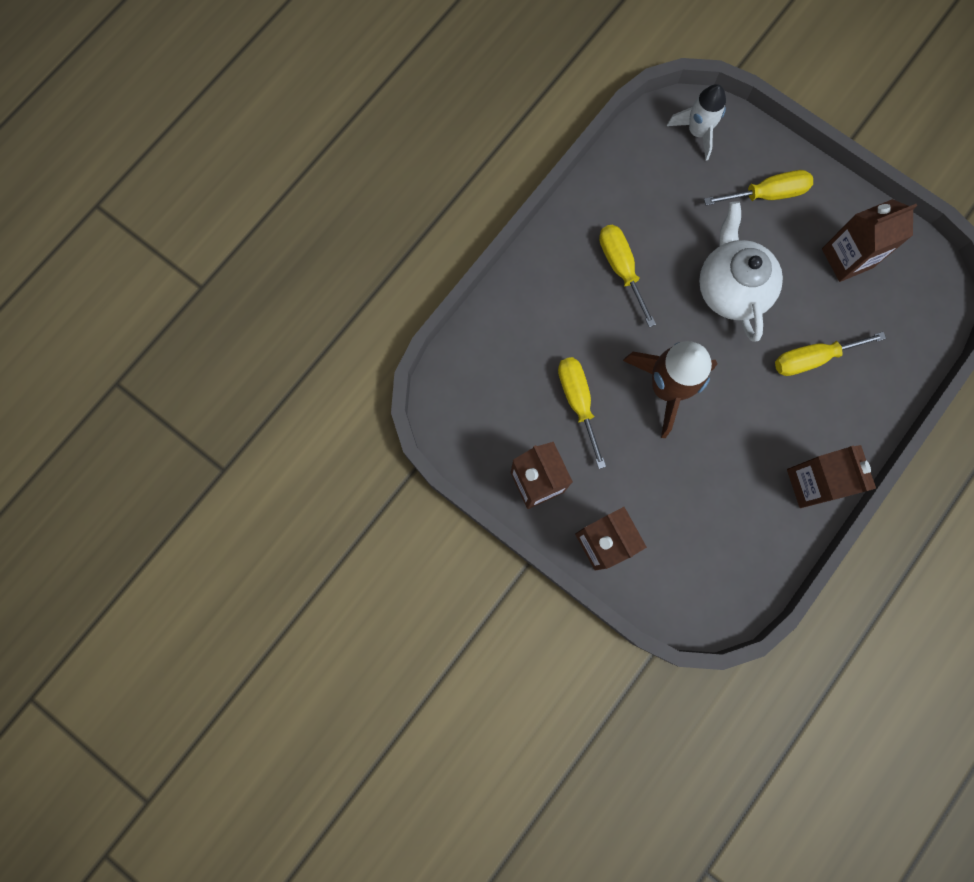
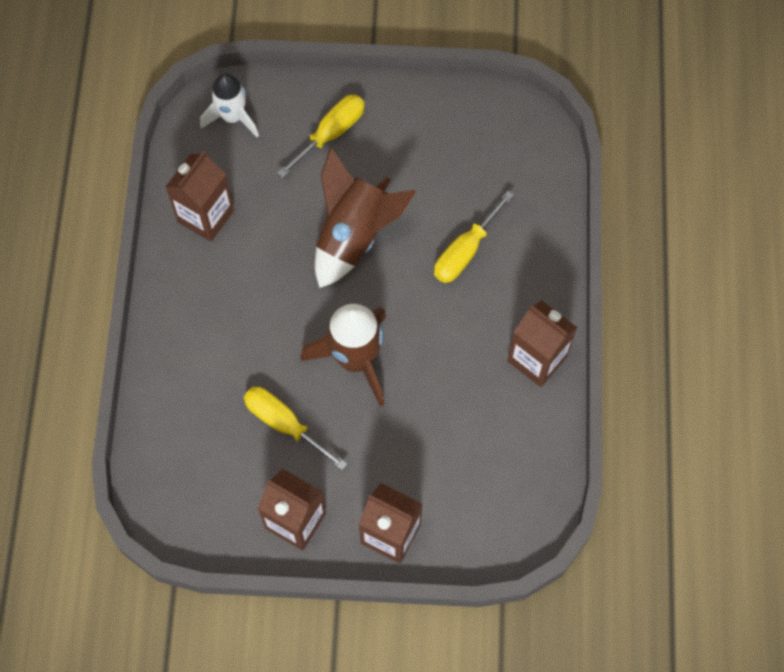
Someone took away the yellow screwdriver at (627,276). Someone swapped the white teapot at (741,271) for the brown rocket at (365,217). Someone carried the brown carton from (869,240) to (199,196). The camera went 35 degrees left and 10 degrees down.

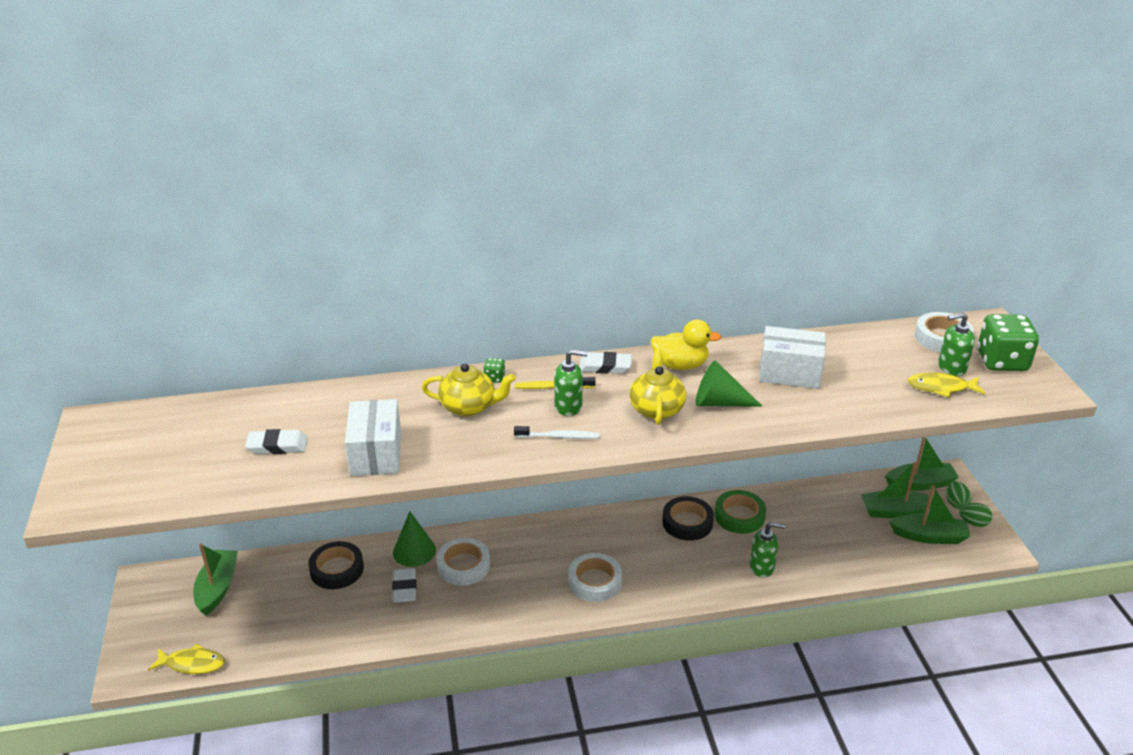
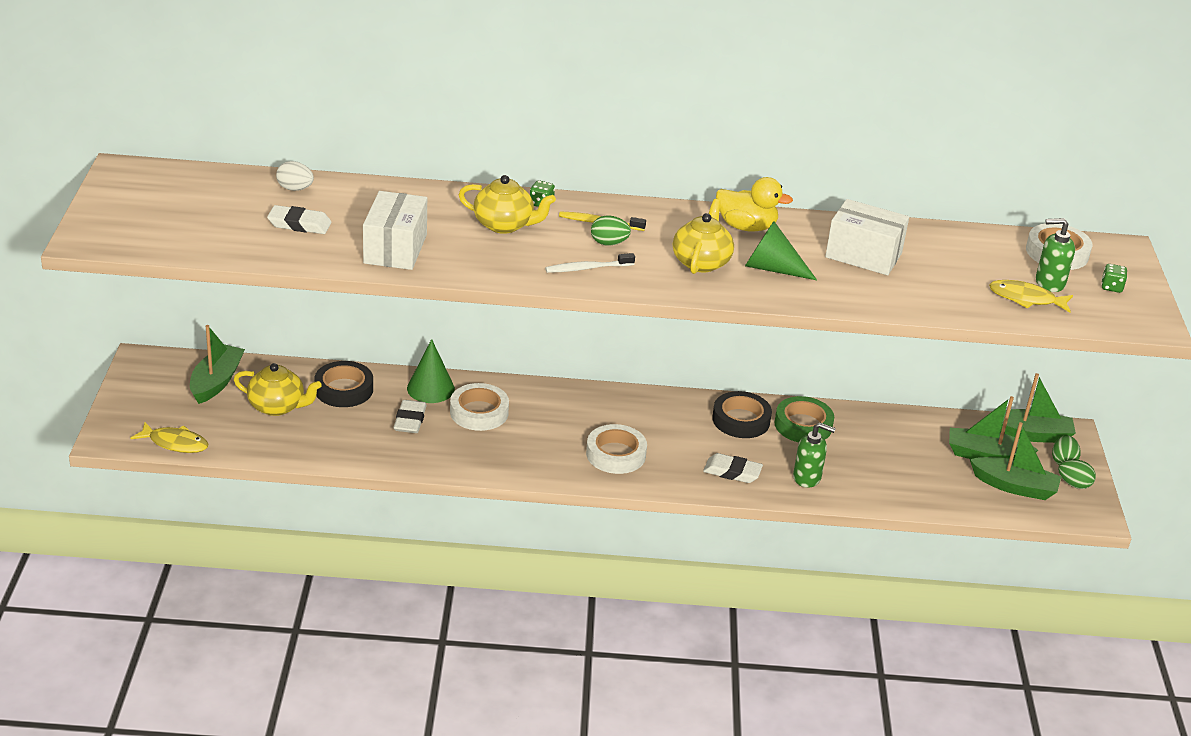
Someone rotated the white toothbrush at (557,432) by 150 degrees clockwise. Someone swapped the green soap dispenser at (571,382) for the green egg at (611,230). Someone carried the white eraser from (605,363) to (733,468). Someone scaled the green dice at (1008,342) by 0.42. Someone put down the yellow teapot at (278,389). Someone put down the white egg at (295,176). The camera went 10 degrees right and 0 degrees up.

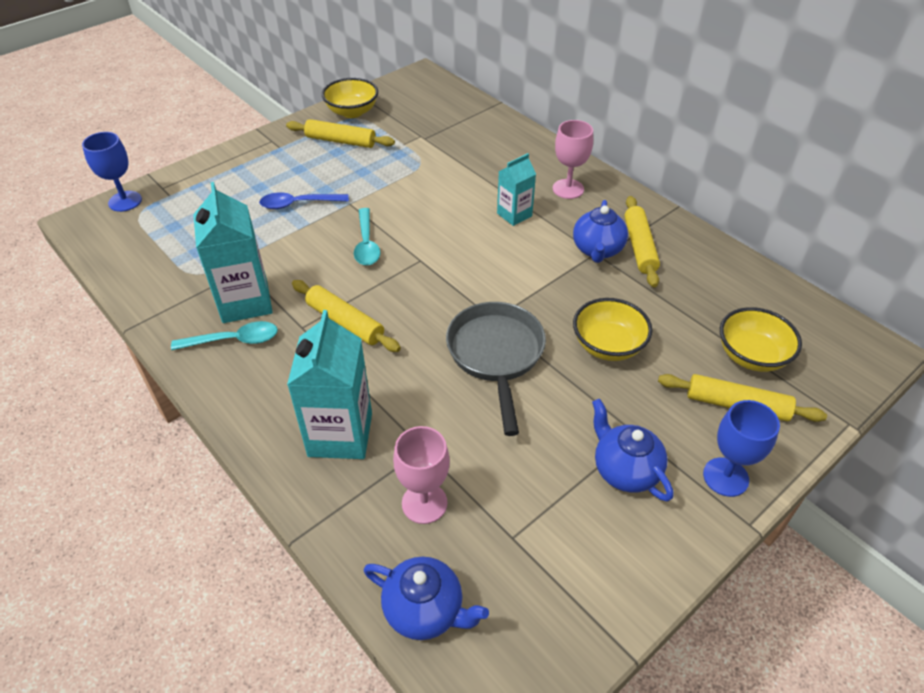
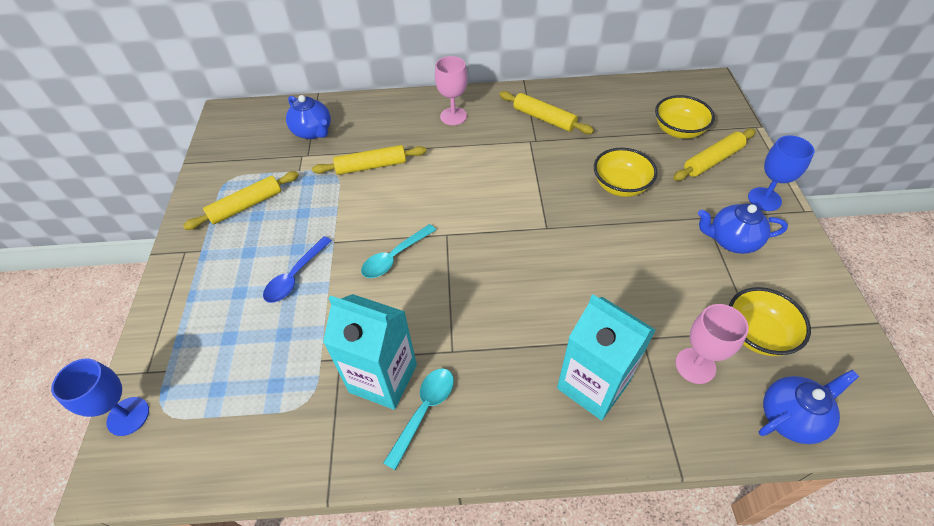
Someone carried the yellow rolling pin from (346,316) to (369,160). Someone carried the yellow bowl from (350,98) to (770,321). Someone rotated the turquoise spoon at (367,236) by 105 degrees clockwise. Someone took away the grey pan at (496,369). Someone took away the turquoise carton at (516,189). Someone carried the blue teapot from (600,231) to (308,117). The camera went 50 degrees left and 5 degrees up.

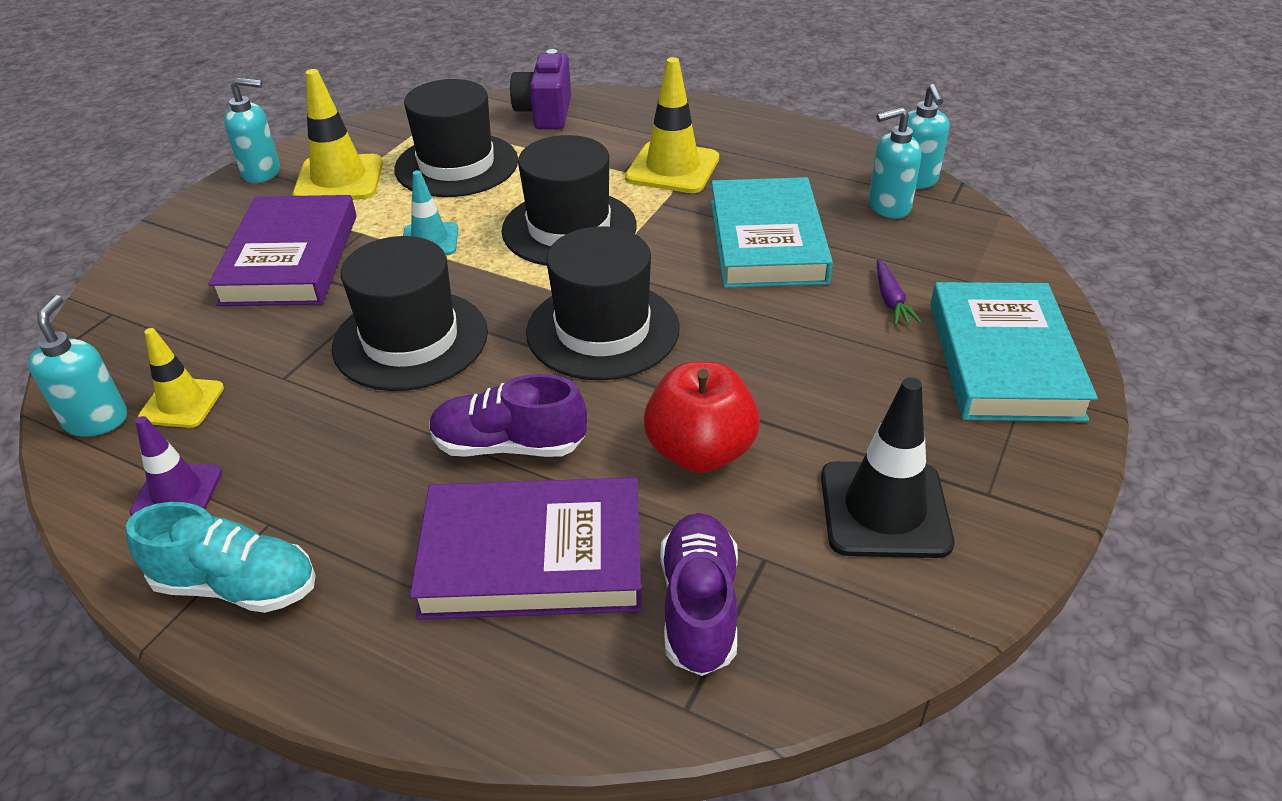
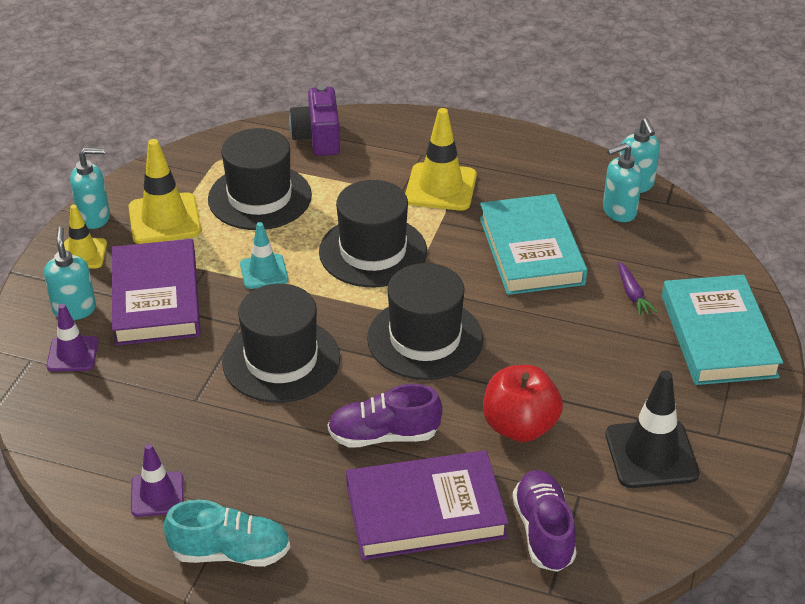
Someone carried the turquoise soap dispenser from (77,366) to (70,273). Someone carried the yellow traffic cone from (181,378) to (85,236). Someone put down the purple traffic cone at (72,338). The camera went 10 degrees left and 0 degrees up.

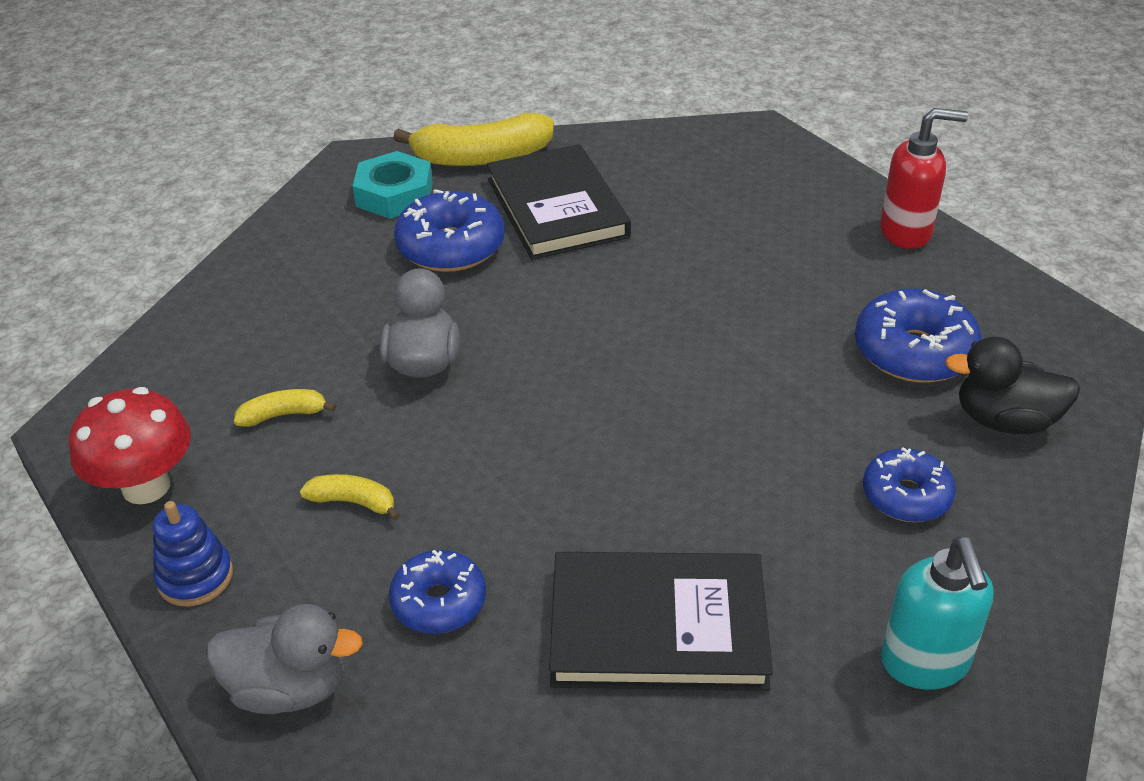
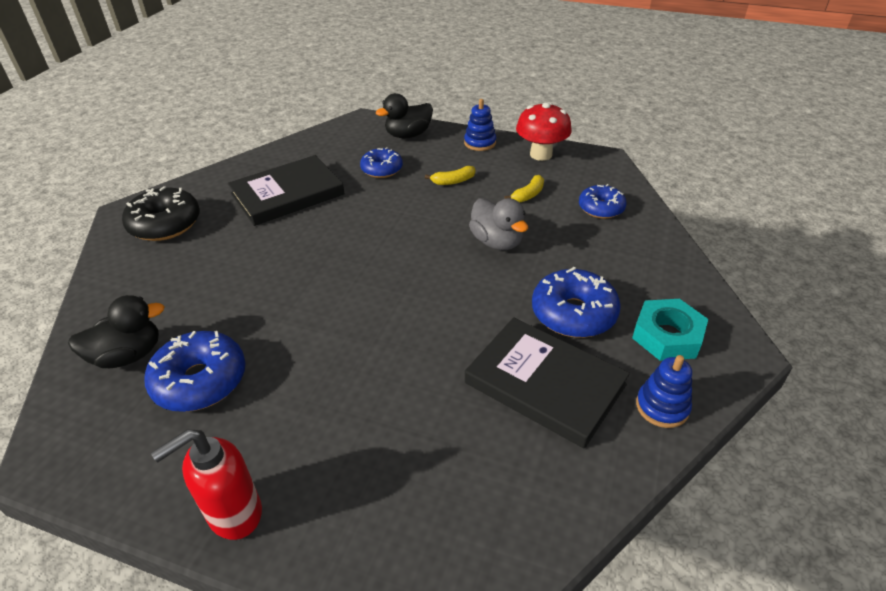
Someone repainted the grey duck at (284,659), which became the black duck at (404,115). Someone swapped the yellow banana at (473,139) for the blue stacking toy at (664,391). Someone carried the blue donut from (909,484) to (602,201). Someone swapped the turquoise soap dispenser at (937,613) for the black donut at (161,213). The camera went 145 degrees right and 0 degrees up.

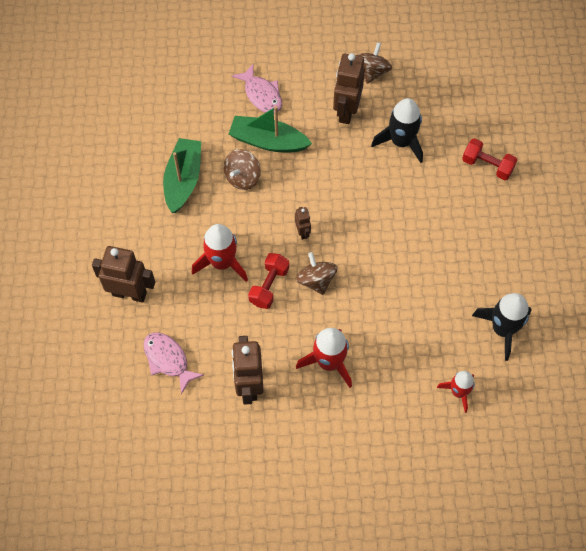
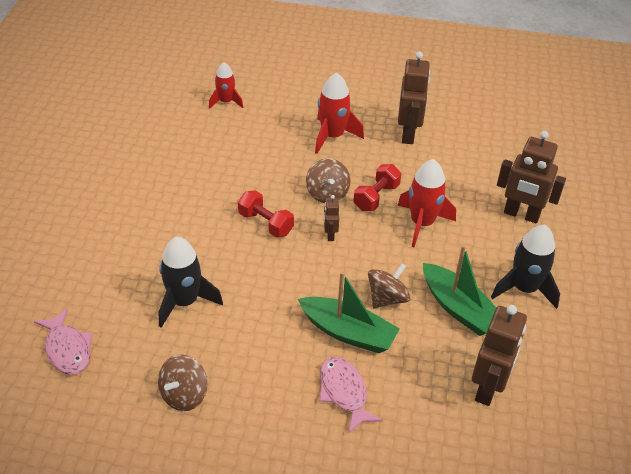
Someone carried the pink fish from (173,363) to (63,341). Someone rotated the green boat at (182,175) by 60 degrees counterclockwise. Someone carried the brown robot from (349,88) to (499,355). Someone carried the red dumbbell from (489,159) to (266,214). Someone carried the black rocket from (502,327) to (525,267). The camera went 170 degrees left and 20 degrees down.

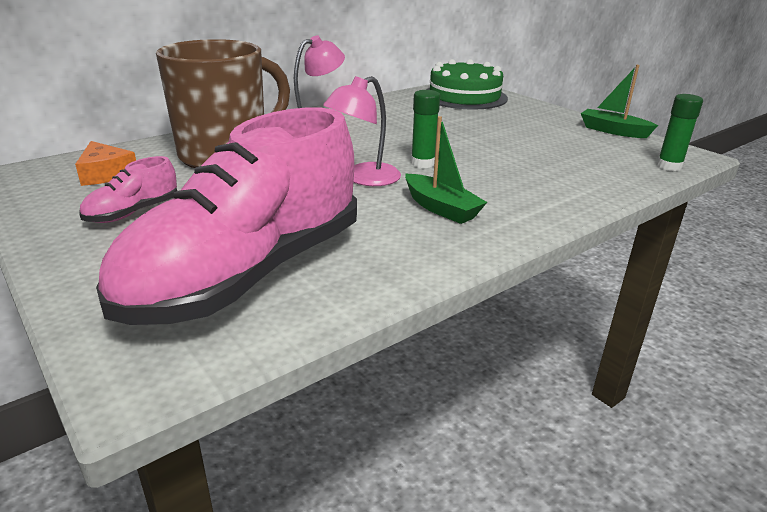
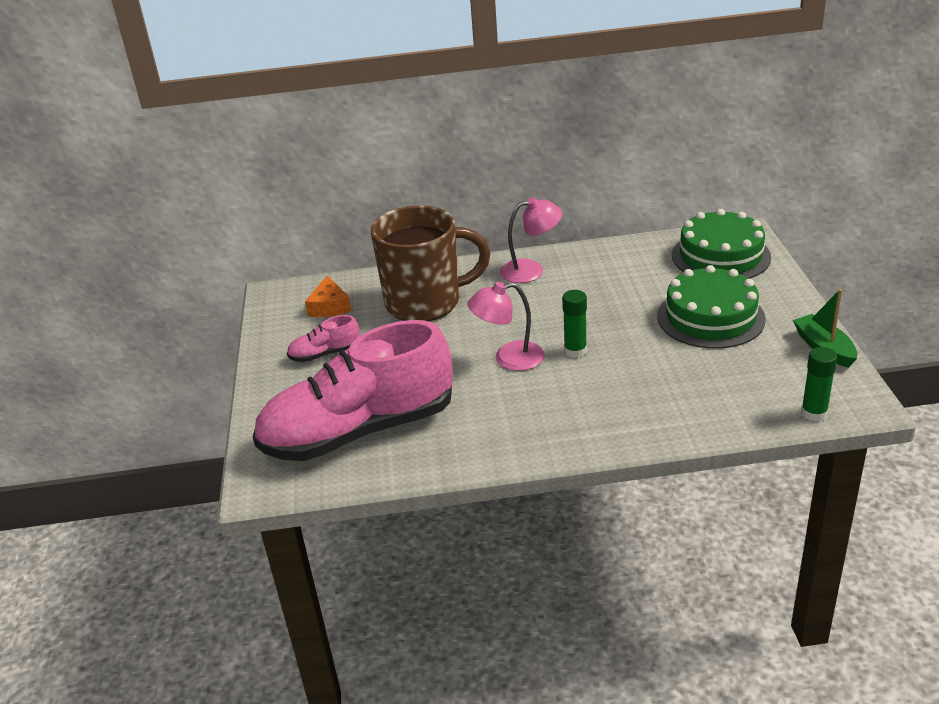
Someone took away the green boat at (446,170). Someone put down the green cake at (711,307). The camera went 35 degrees right and 5 degrees up.

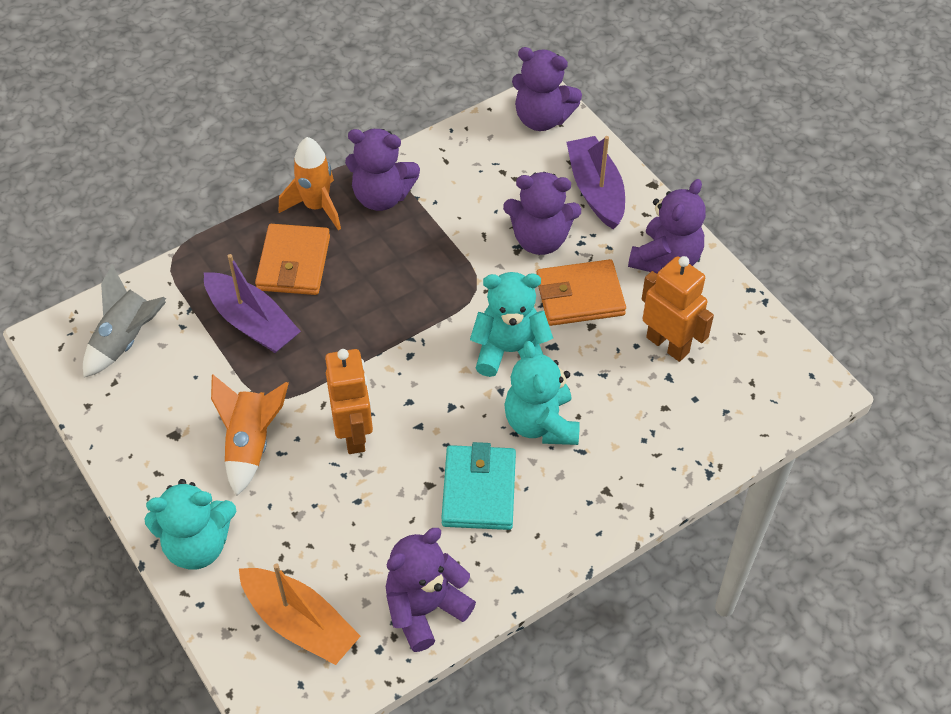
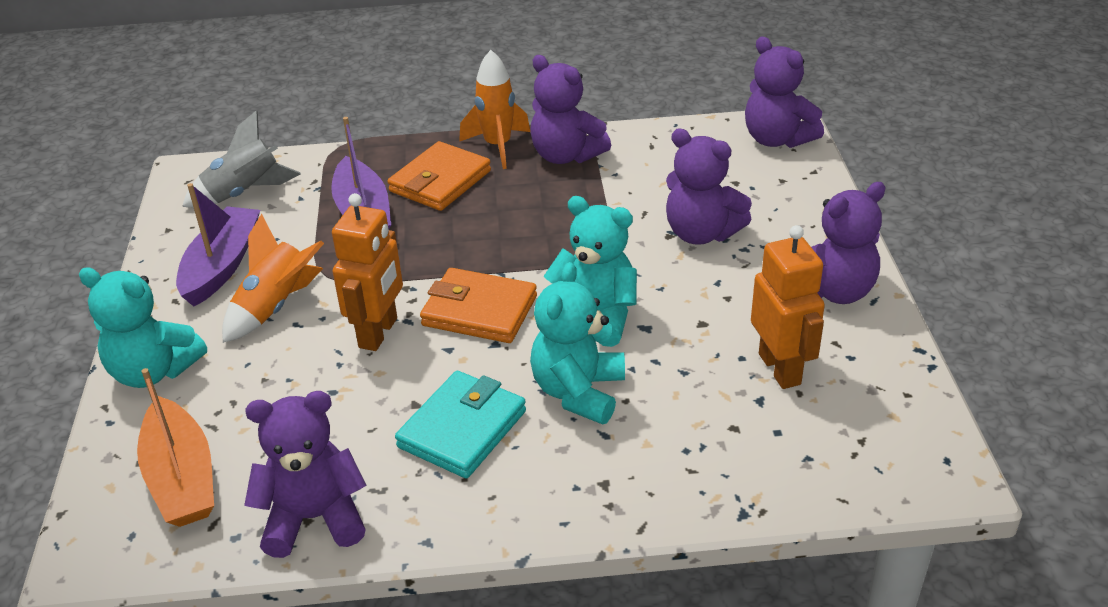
Someone carried the orange wallet from (581,292) to (478,305). Someone carried the purple boat from (595,182) to (218,245). The camera went 30 degrees right and 15 degrees down.

